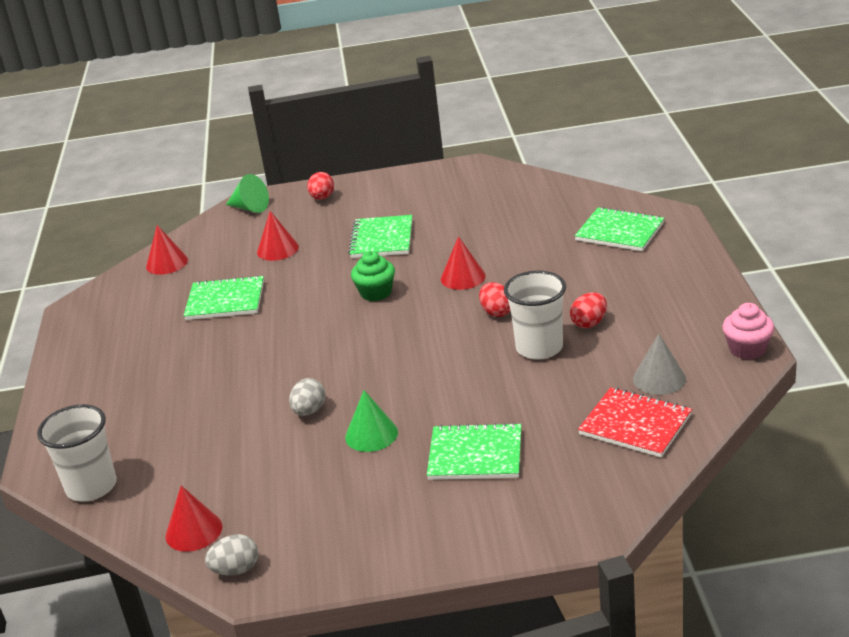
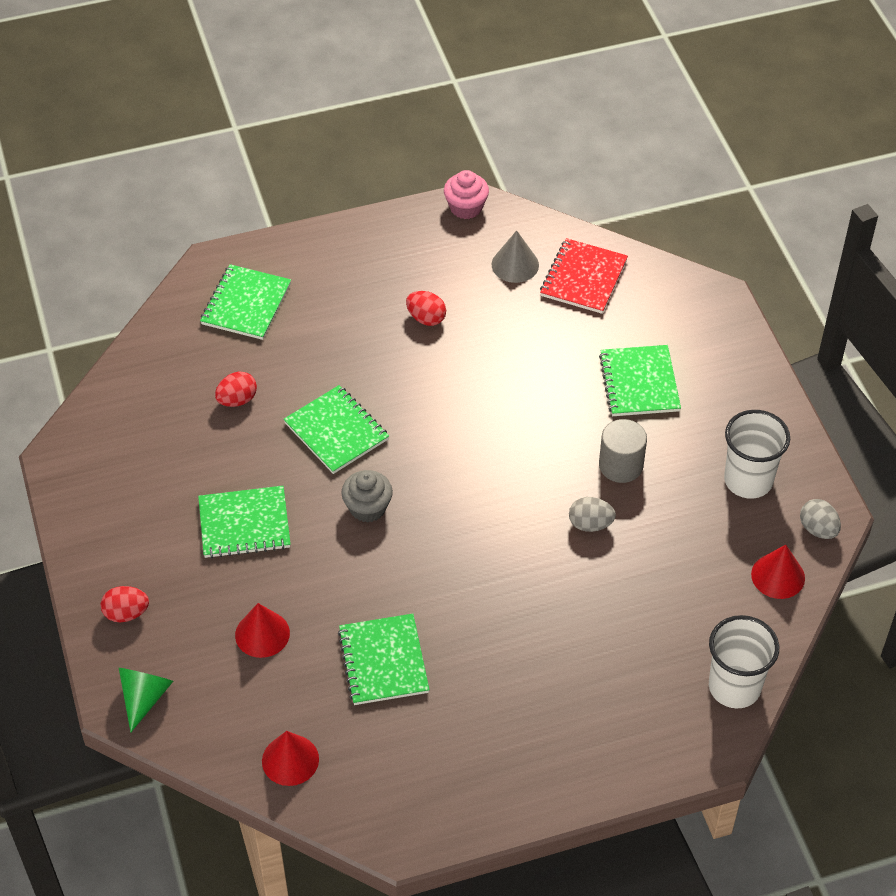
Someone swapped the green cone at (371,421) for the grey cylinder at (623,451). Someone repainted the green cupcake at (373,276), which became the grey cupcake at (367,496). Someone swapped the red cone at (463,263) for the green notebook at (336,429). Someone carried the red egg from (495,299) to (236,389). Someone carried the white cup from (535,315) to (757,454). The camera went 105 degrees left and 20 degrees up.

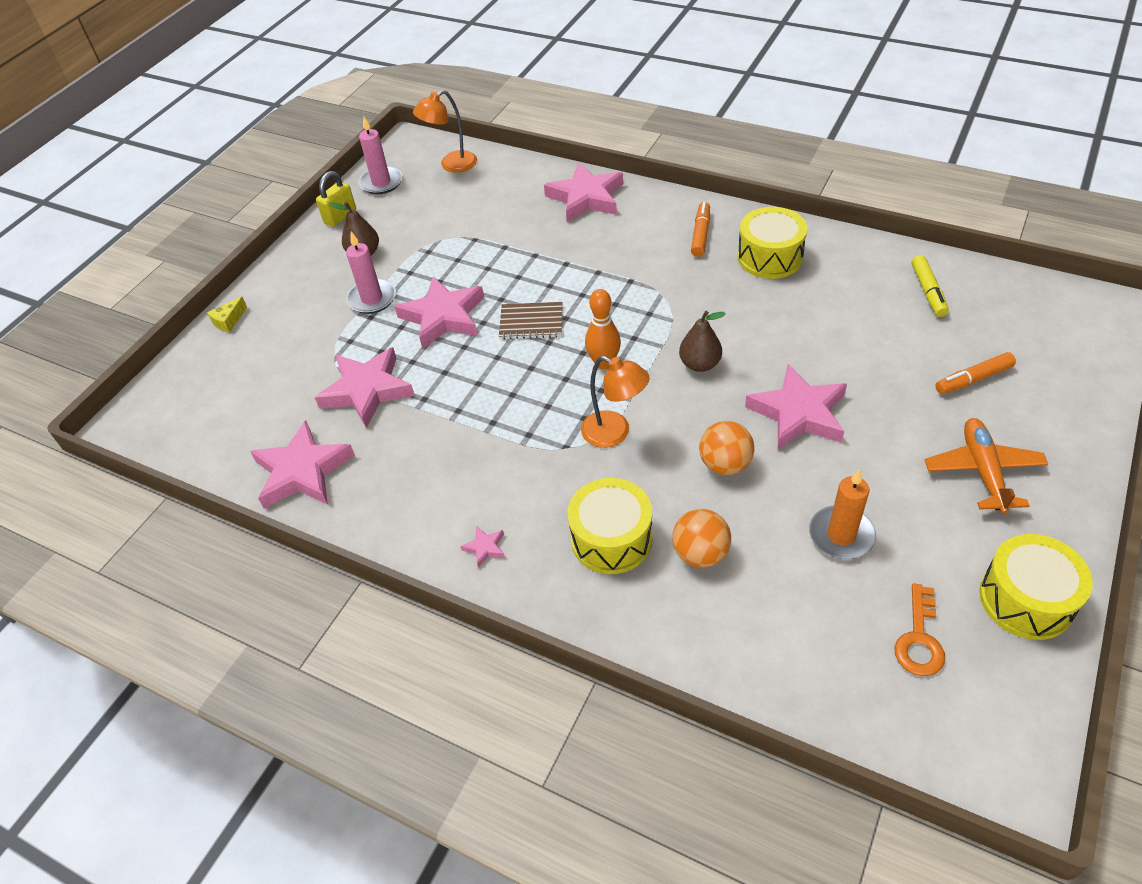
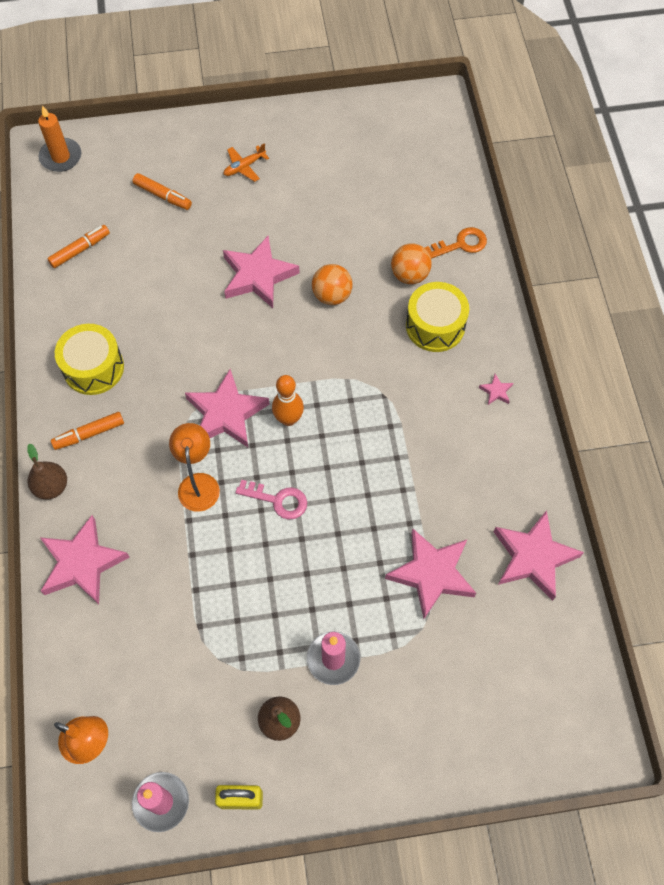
Someone took away the yellow cheese at (227,315). Someone carried the pink star from (439,312) to (227,408). Someone swapped the brown notebook at (531,321) for the pink key at (271,500). Someone carried the orange lamp from (615,402) to (194,467). Someone carried the brown pear from (702,341) to (47,472). Someone carried the orange candle from (842,513) to (60,138). Someone carried the orange key from (920,630) to (455,243). Someone repainted the yellow marker at (930,286), which became the orange marker at (78,246). Someone scaled the orange plane at (986,466) by 0.62. Someone took away the yellow drum at (1036,587). The camera went 130 degrees left and 15 degrees up.

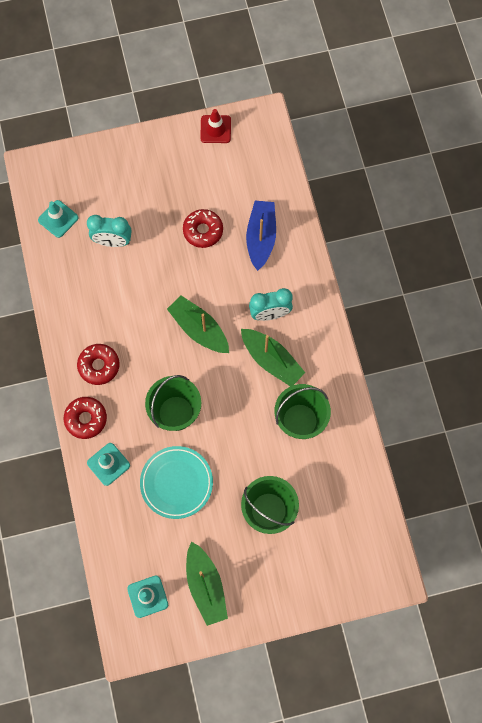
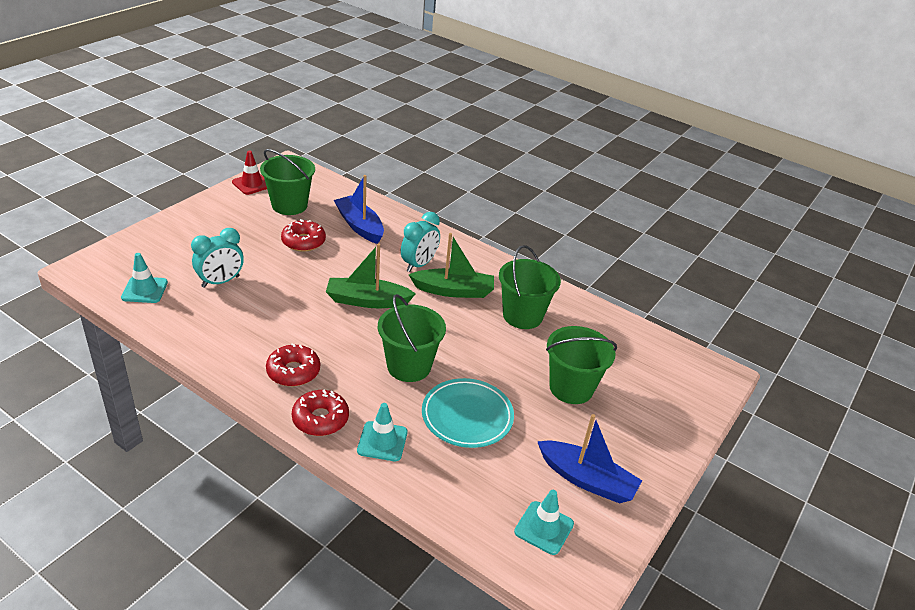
Someone repainted the green boat at (207,584), which became the blue boat at (589,458). Someone put down the green bucket at (287,182). The camera went 45 degrees left and 35 degrees down.

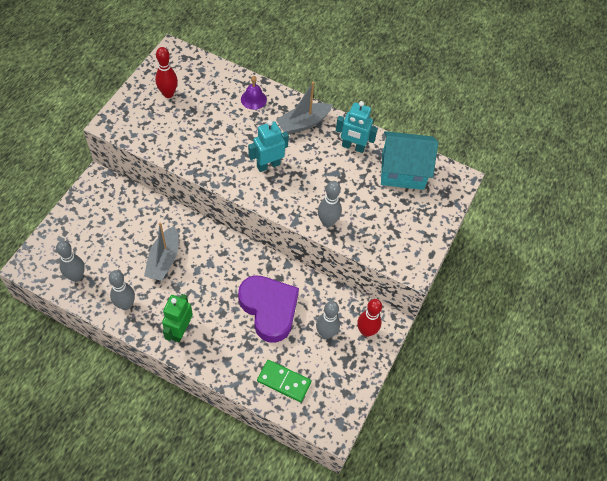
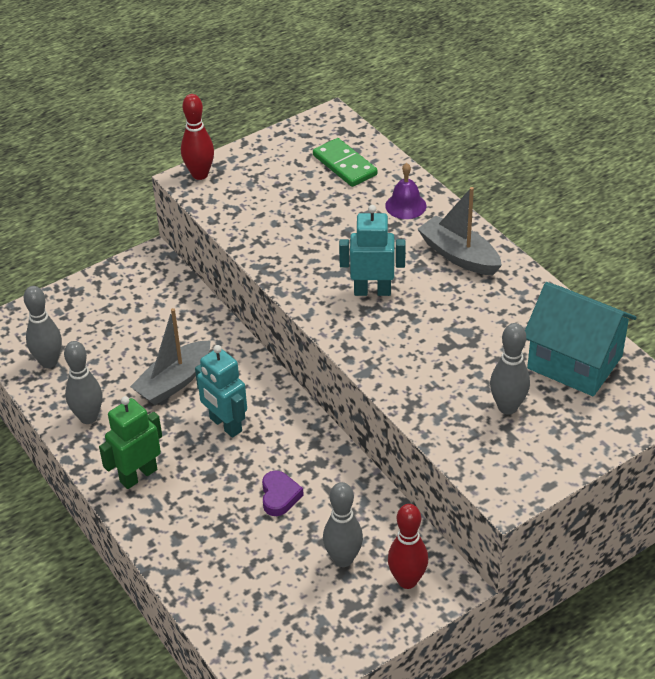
Someone carried the red bowling pin from (166,72) to (197,137). Someone scaled the purple heart at (268,309) by 0.43. Someone carried the green domino from (284,381) to (345,162). Someone rotated the grey boat at (304,108) by 45 degrees clockwise. Someone carried the grey bowling pin from (330,204) to (510,369). Someone carried the turquoise robot from (357,127) to (221,391). The camera went 35 degrees right and 15 degrees down.

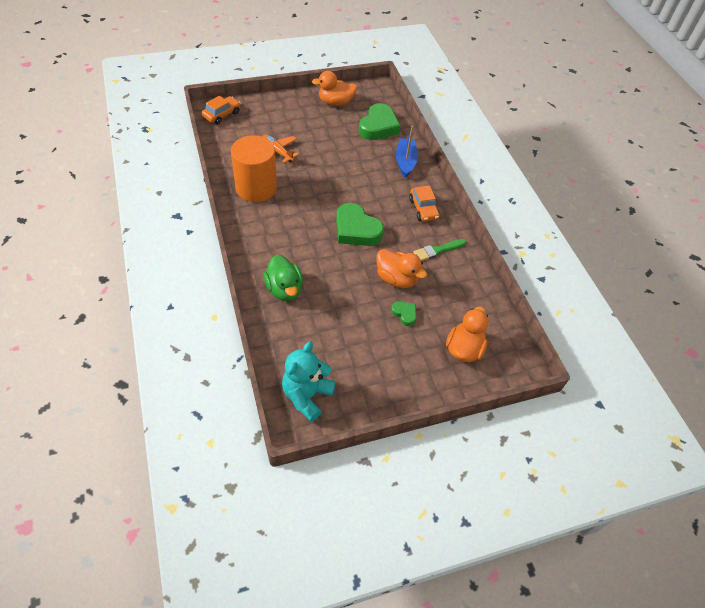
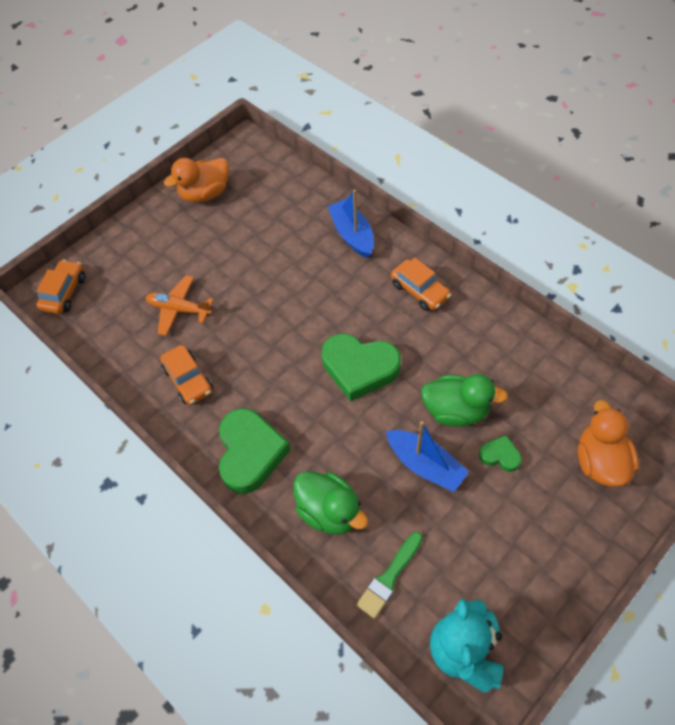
Someone swapped the orange cylinder at (254,168) for the orange car at (186,375). Someone carried the green heart from (379,121) to (255,451). Someone repainted the orange duck at (402,268), which became the green duck at (464,400). Someone carried the green brush from (439,250) to (389,575). Someone put down the blue boat at (427,456). The camera went 20 degrees left and 5 degrees up.

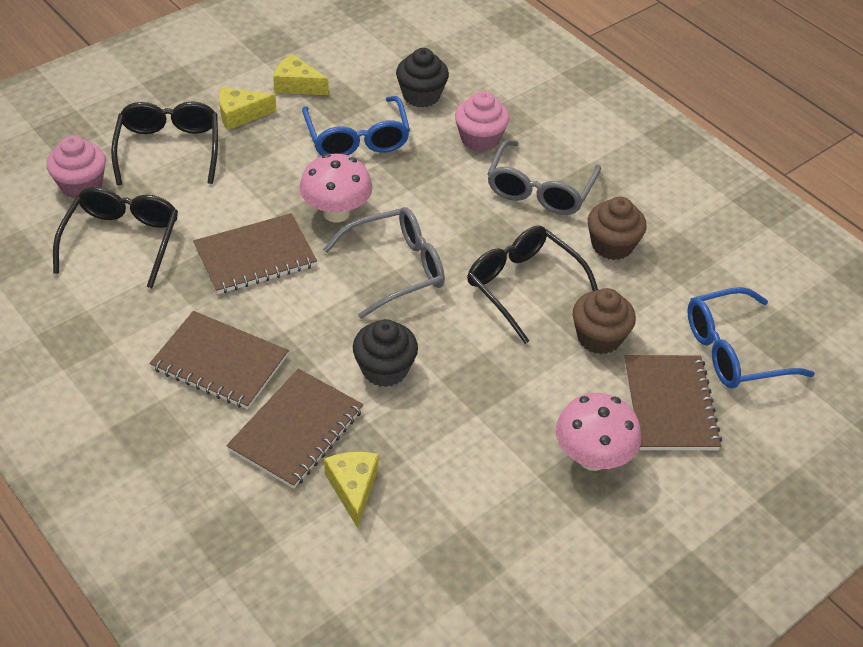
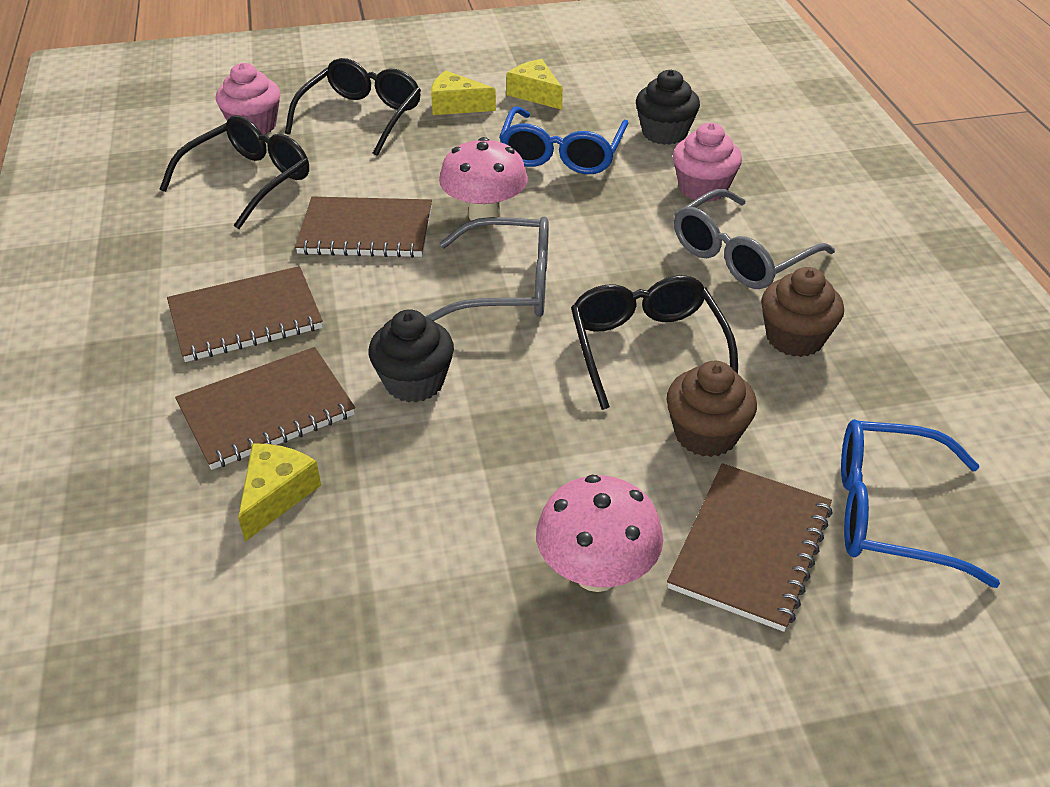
Someone rotated the brown notebook at (219,360) by 75 degrees counterclockwise. The camera went 30 degrees right and 5 degrees down.

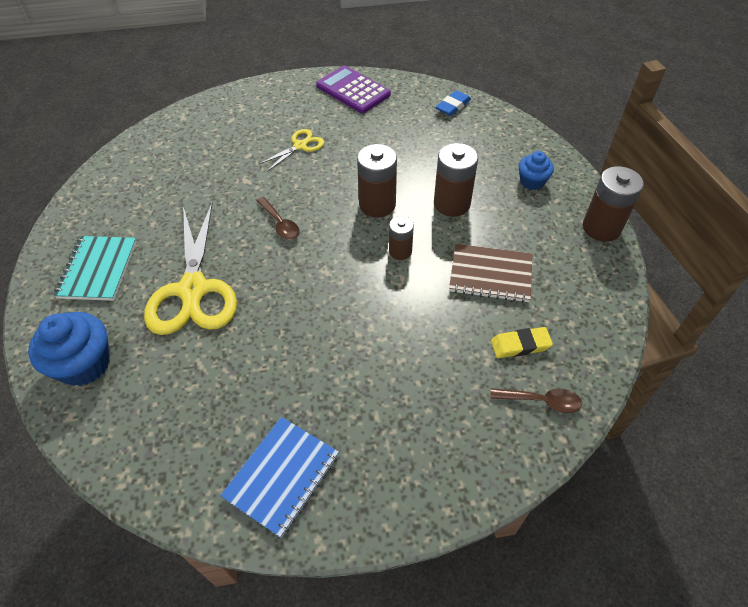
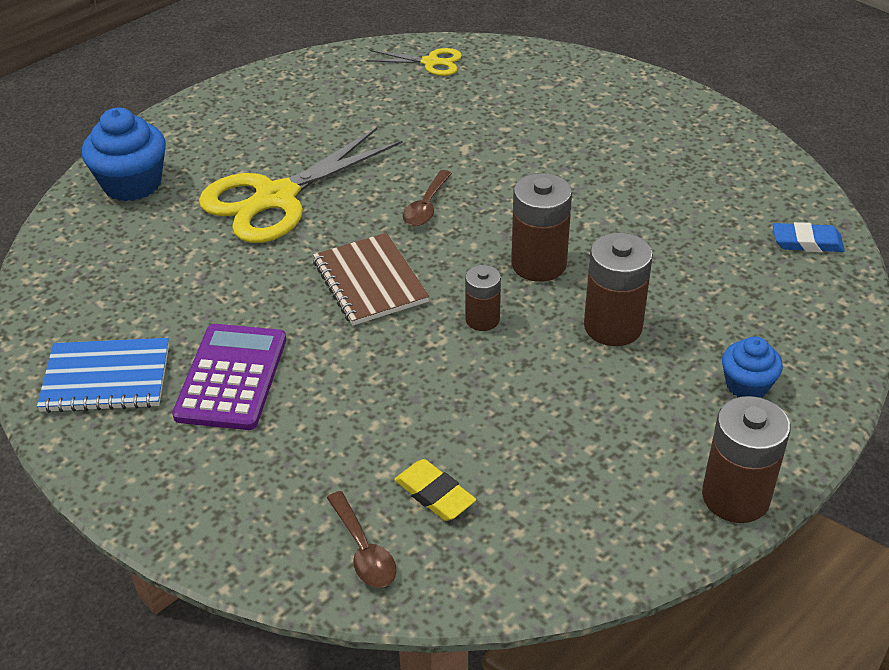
Someone took away the turquoise notebook at (95,268). Someone carried the yellow scissors from (291,150) to (414,62). Someone carried the purple calculator from (353,89) to (229,377). Someone carried the brown notebook from (490,273) to (371,279). The camera went 55 degrees right and 10 degrees down.

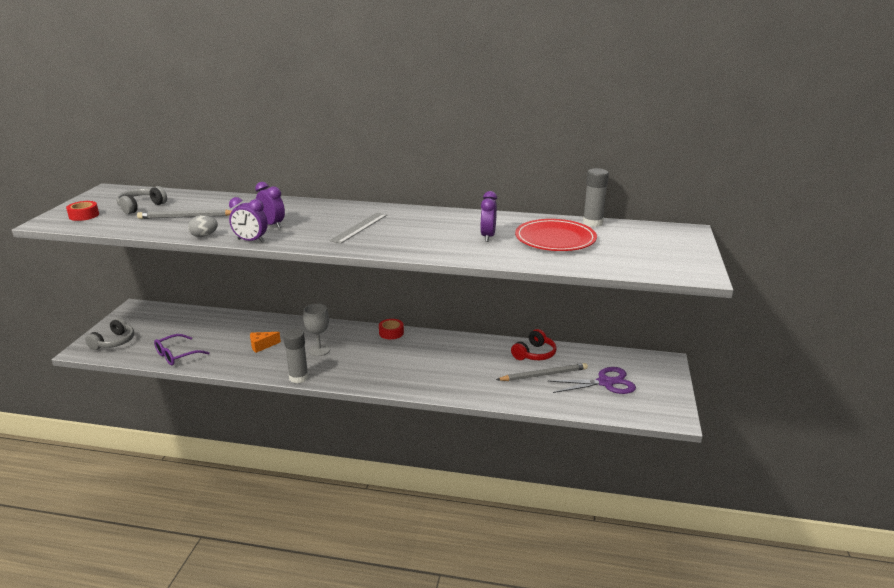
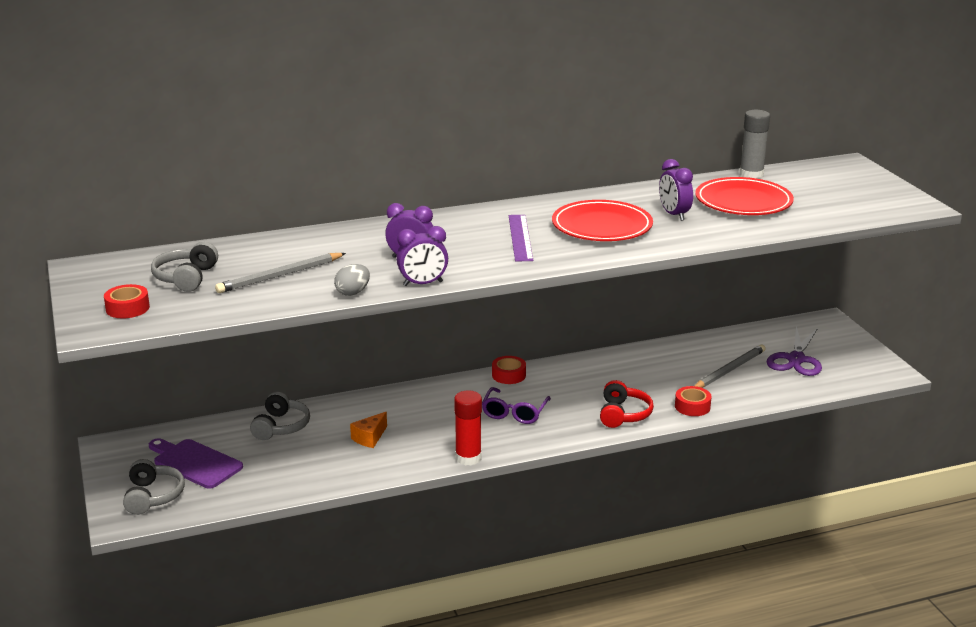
Someone carried the purple glasses from (182,349) to (516,405). Someone repainted the grey glue stick at (296,356), which became the red glue stick at (468,427). Someone took away the grey goblet at (316,330). Someone repainted the grey ruler at (358,228), which became the purple ruler at (521,238). Someone carried the red headphones from (534,344) to (627,404). Someone rotated the purple scissors at (592,380) by 150 degrees clockwise. Someone put down the purple cutting board at (196,463). Someone put down the grey headphones at (280,416). Someone put down the red plate at (602,220). Someone put down the red tape at (693,401). The camera went 30 degrees left and 0 degrees up.

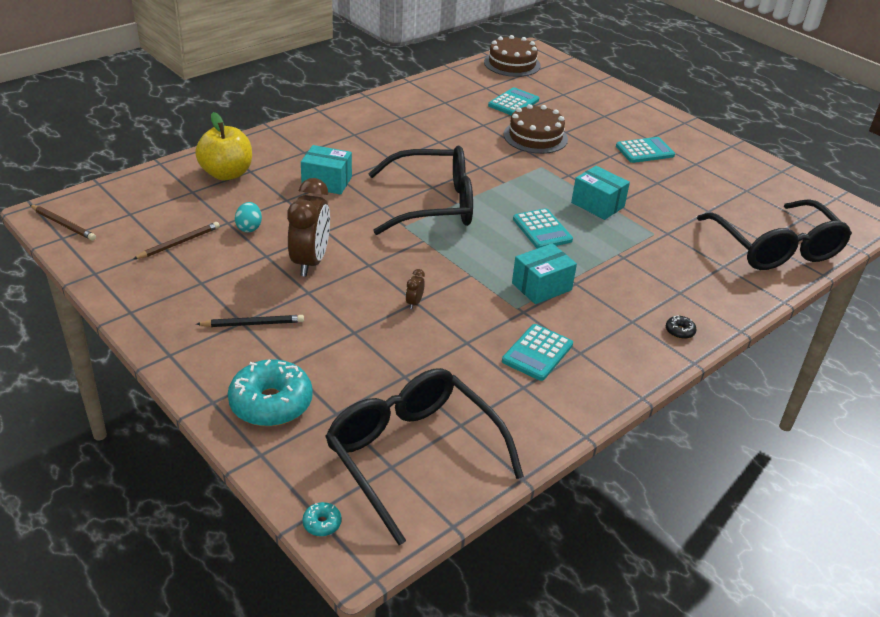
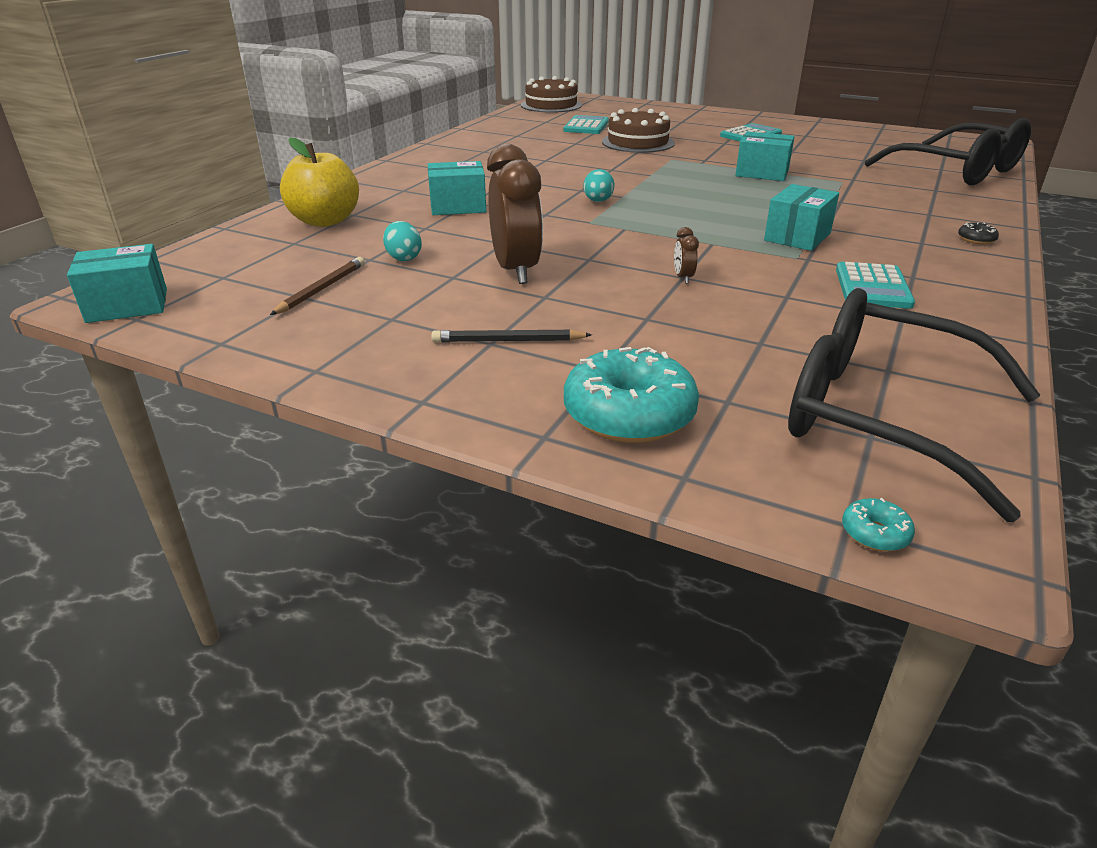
Someone swapped the brown pencil at (63,223) for the turquoise box at (117,283). Someone rotated the black pencil at (250,321) by 150 degrees counterclockwise. Someone swapped the black glasses at (420,190) for the turquoise egg at (598,185). Someone took away the turquoise calculator at (543,228). The camera went 20 degrees left and 5 degrees down.

